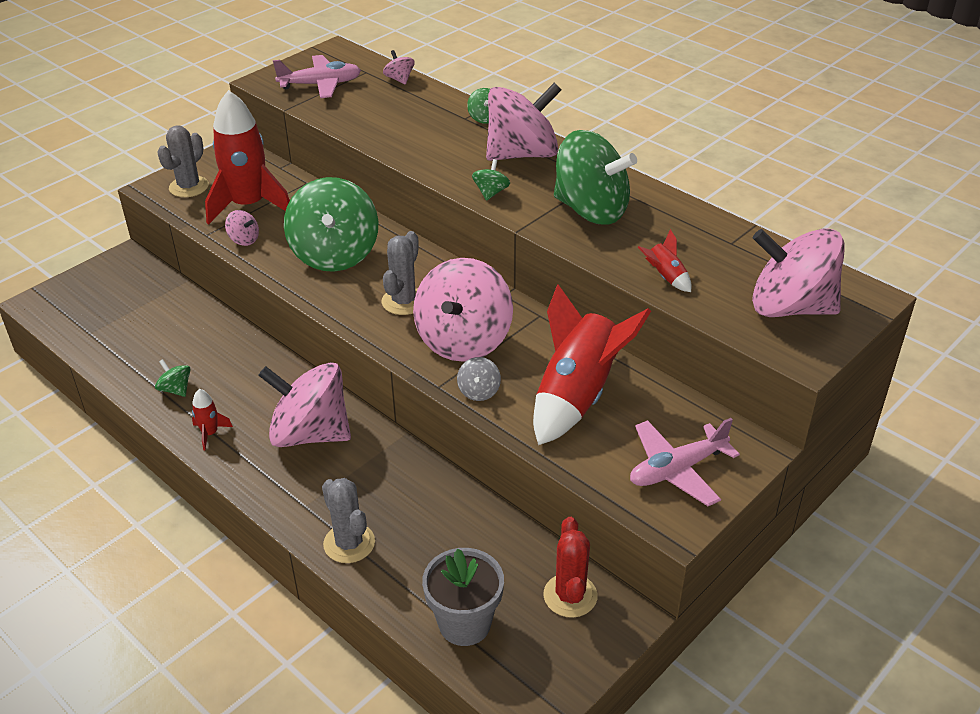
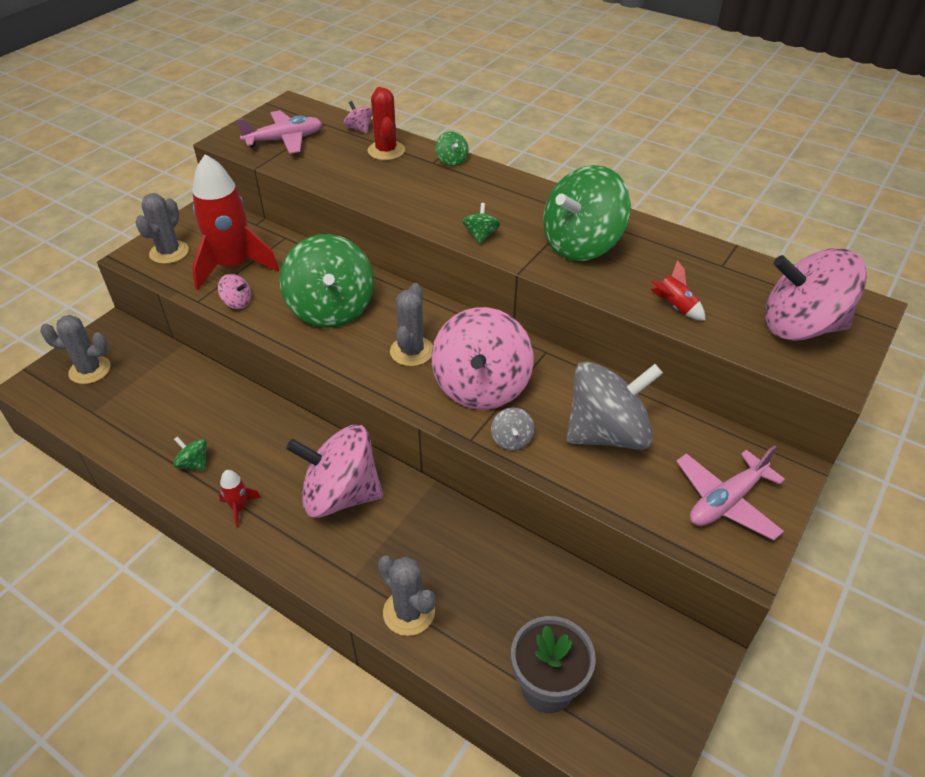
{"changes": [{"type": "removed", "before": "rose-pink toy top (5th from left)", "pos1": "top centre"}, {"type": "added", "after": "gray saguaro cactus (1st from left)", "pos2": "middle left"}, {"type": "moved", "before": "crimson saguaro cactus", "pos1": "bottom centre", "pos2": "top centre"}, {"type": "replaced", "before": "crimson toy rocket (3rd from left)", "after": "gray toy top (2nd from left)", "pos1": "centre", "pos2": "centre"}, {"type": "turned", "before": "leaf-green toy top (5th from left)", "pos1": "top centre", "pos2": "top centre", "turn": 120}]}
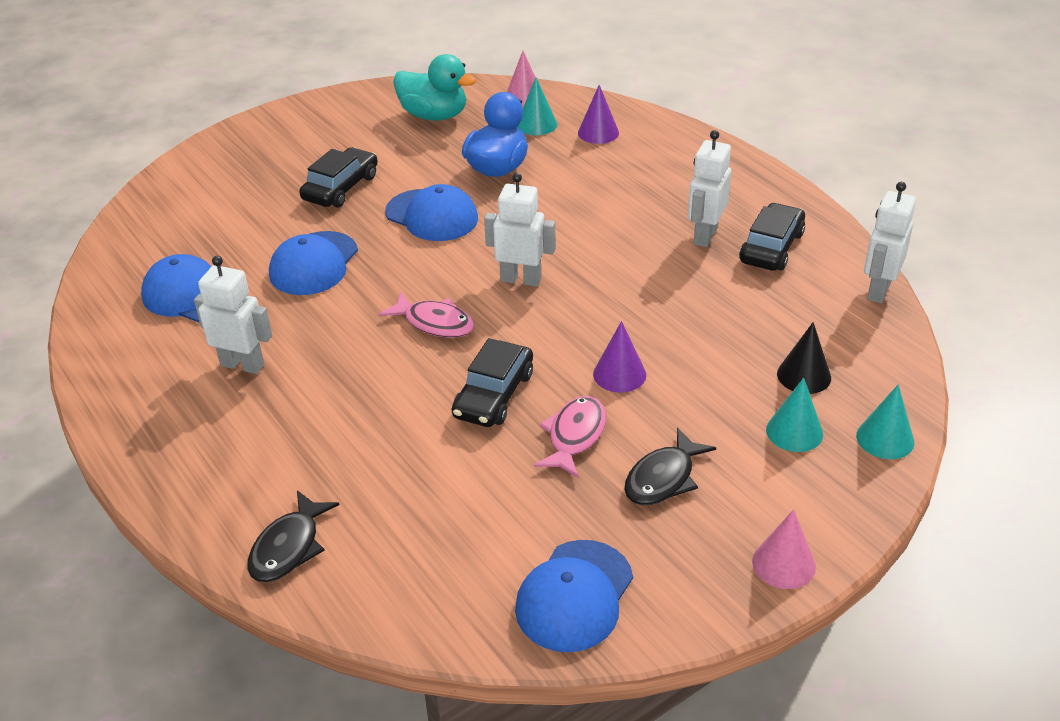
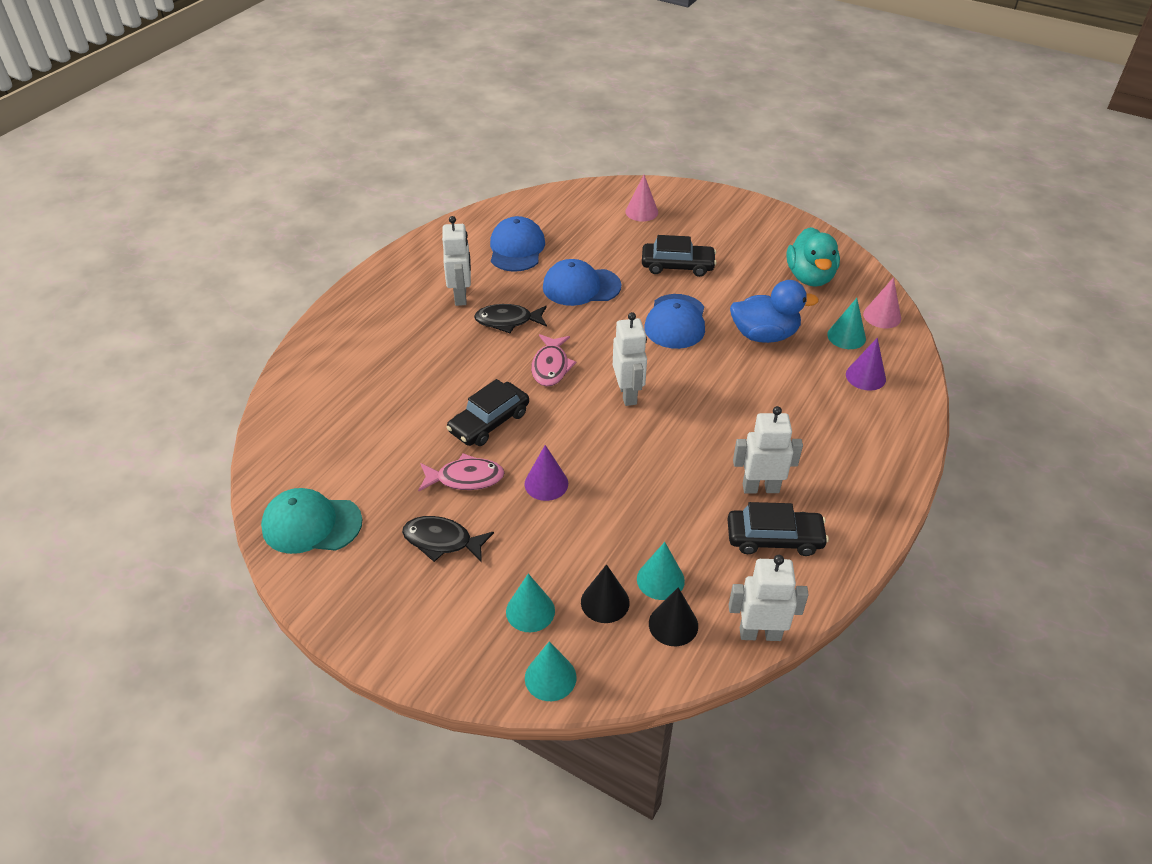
{"changes": [{"type": "added", "after": "teal cone (3rd from left)", "pos2": "centre"}, {"type": "added", "after": "black cone (2nd from left)", "pos2": "bottom centre"}, {"type": "moved", "before": "black toy fish (1st from left in the first image)", "after": "black toy fish (2nd from left)", "pos1": "bottom left", "pos2": "centre"}, {"type": "moved", "before": "rose-pink cone (2nd from left in the first image)", "after": "rose-pink cone (1st from left)", "pos1": "bottom right", "pos2": "top centre"}, {"type": "recoloured", "before": "blue peaked cap (4th from left)", "after": "teal peaked cap", "pos1": "bottom centre", "pos2": "middle left"}, {"type": "turned", "before": "black car (2nd from left in the first image)", "pos1": "centre", "pos2": "centre", "turn": -45}]}
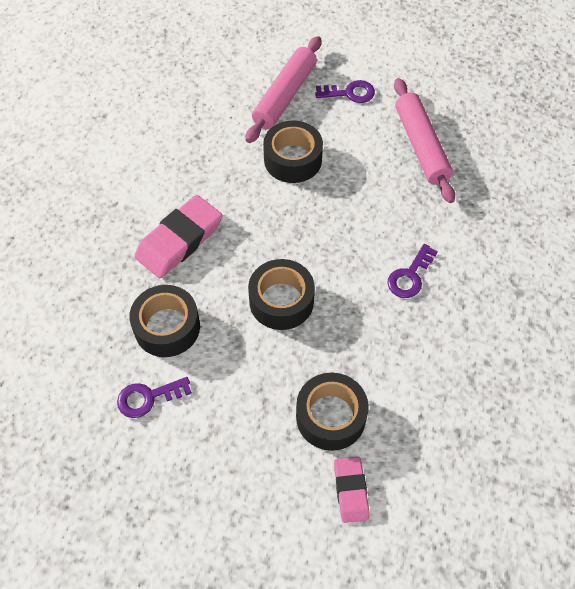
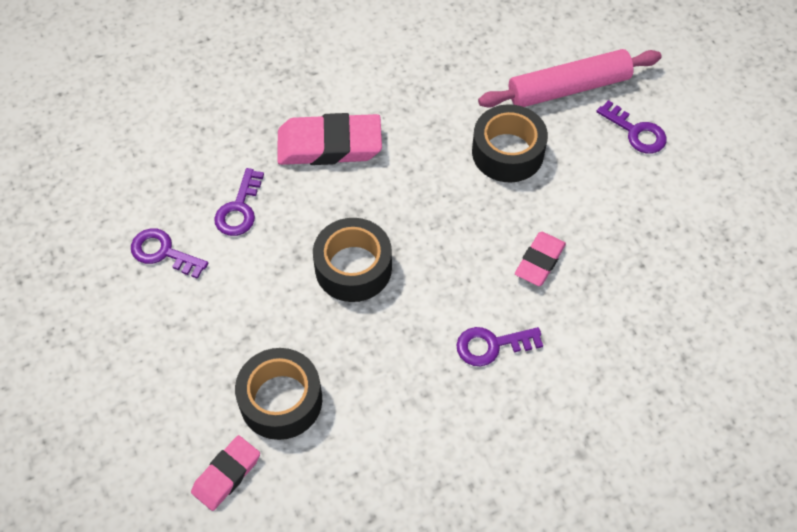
{"changes": [{"type": "removed", "before": "rose-pink pastry roller (2nd from left)", "pos1": "top right"}, {"type": "added", "after": "rose-pink gum eraser (3rd from left)", "pos2": "middle right"}, {"type": "replaced", "before": "black tape (1st from left)", "after": "violet key (2nd from left)", "pos1": "middle left", "pos2": "middle left"}]}
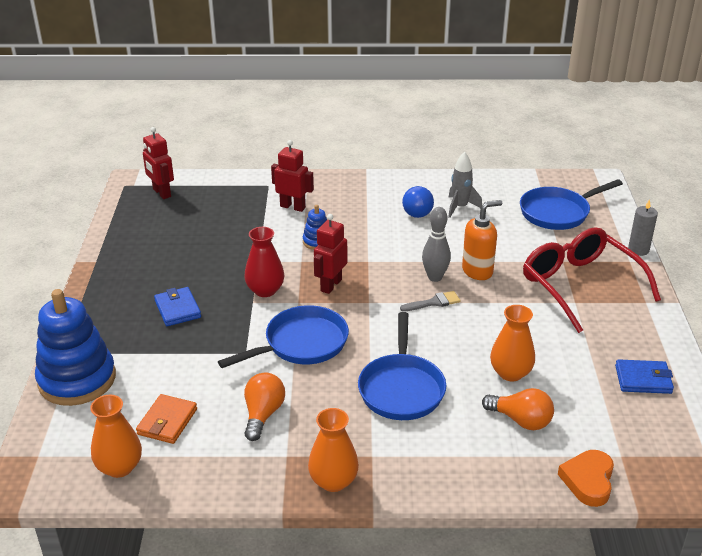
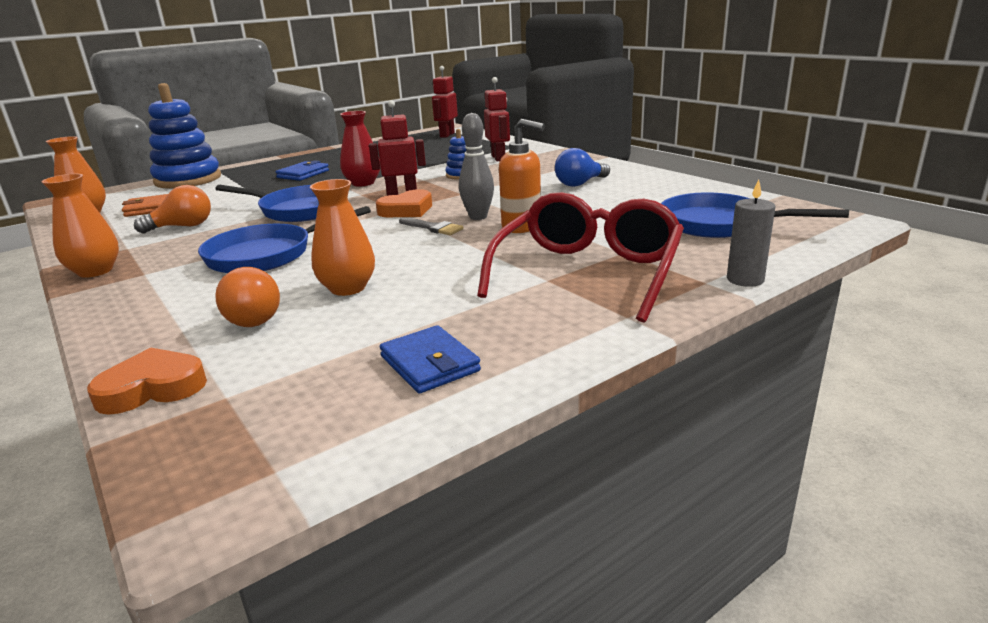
{"changes": [{"type": "removed", "before": "gray toy rocket", "pos1": "top centre"}, {"type": "added", "after": "orange-coloured heart (2nd from left)", "pos2": "top centre"}]}
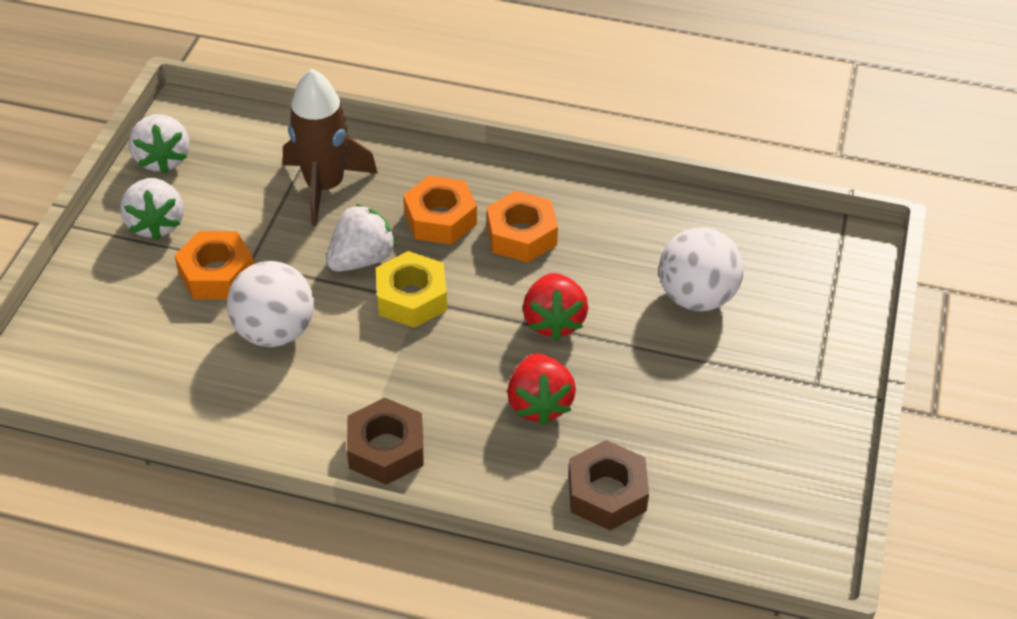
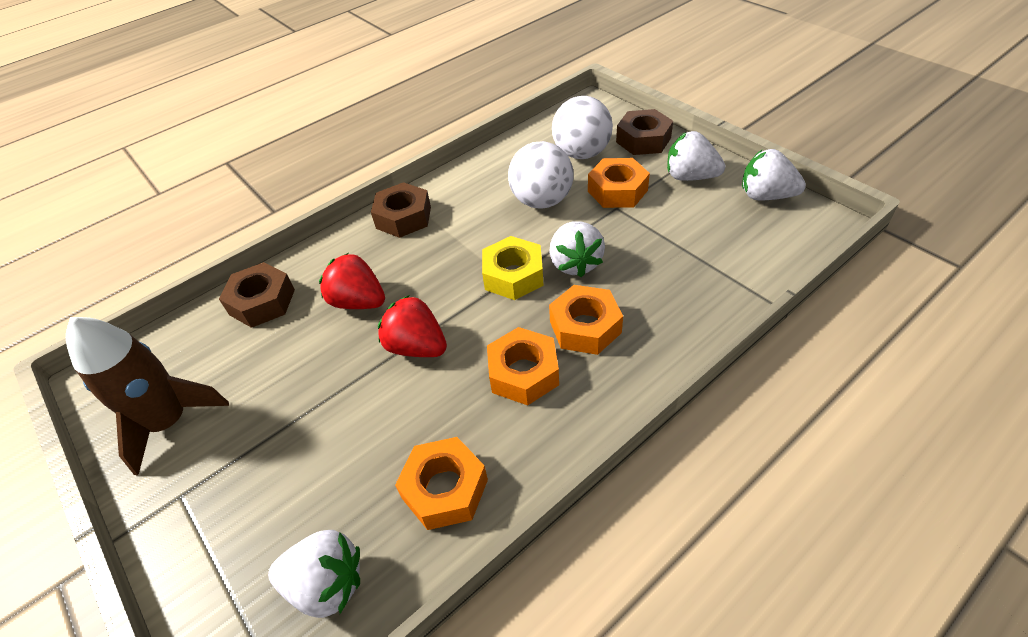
{"changes": [{"type": "added", "after": "white toy strawberry (1st from left)", "pos2": "bottom left"}, {"type": "added", "after": "orange-coloured hex nut (1st from left)", "pos2": "bottom centre"}, {"type": "added", "after": "dark brown hex nut (3rd from left)", "pos2": "top centre"}, {"type": "moved", "before": "dark brown toy rocket", "pos1": "top left", "pos2": "middle left"}, {"type": "moved", "before": "white play ball (2nd from left)", "pos1": "middle right", "pos2": "top centre"}]}
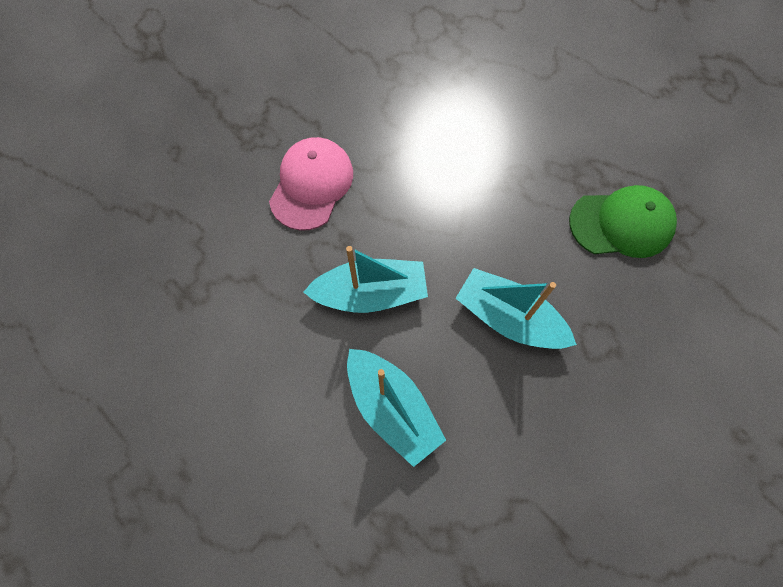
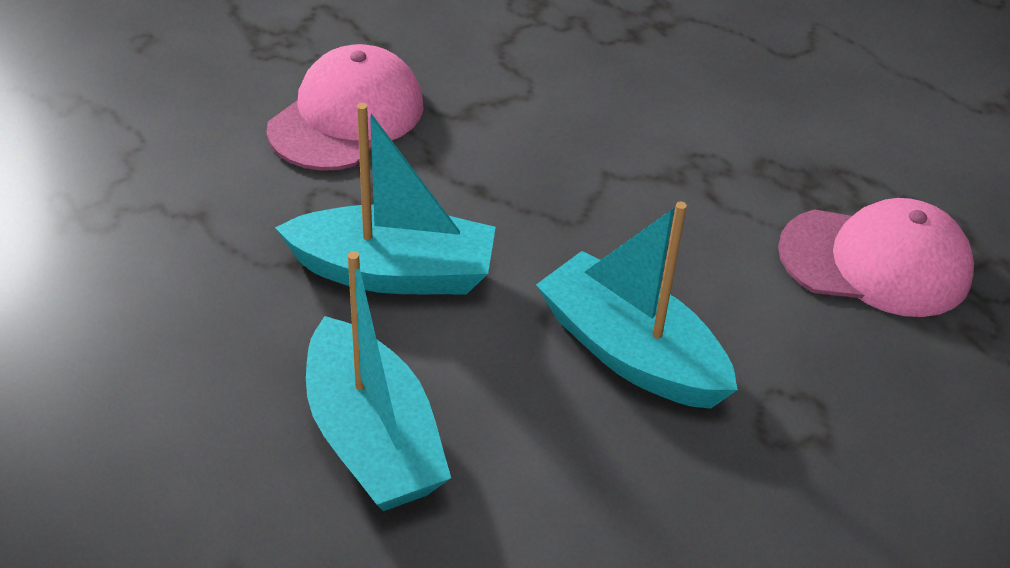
{"changes": [{"type": "recoloured", "before": "leaf-green peaked cap", "after": "rose-pink peaked cap (2nd from left)", "pos1": "middle right", "pos2": "middle right"}]}
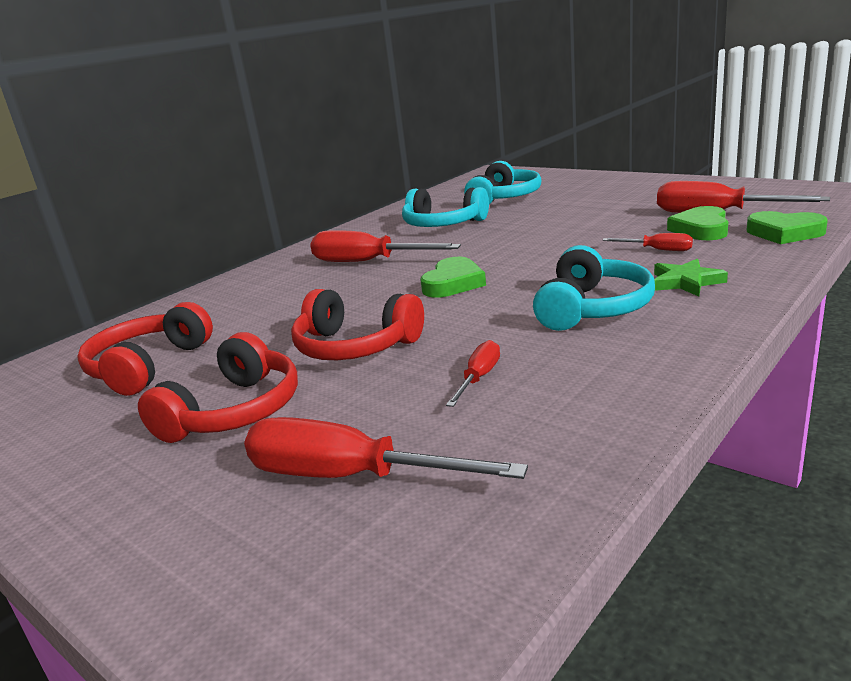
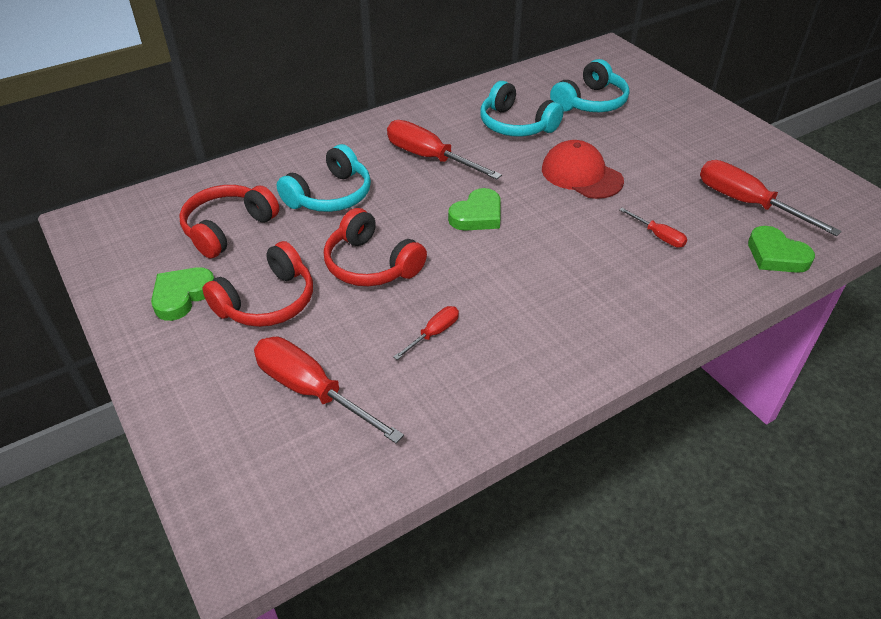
{"changes": [{"type": "removed", "before": "leaf-green star shape", "pos1": "middle right"}, {"type": "added", "after": "crimson peaked cap", "pos2": "top centre"}, {"type": "moved", "before": "teal headphones (3rd from left in the first image)", "after": "teal headphones (1st from left)", "pos1": "middle right", "pos2": "top centre"}, {"type": "moved", "before": "leaf-green heart (2nd from left in the first image)", "after": "leaf-green heart (1st from left)", "pos1": "top right", "pos2": "middle left"}]}
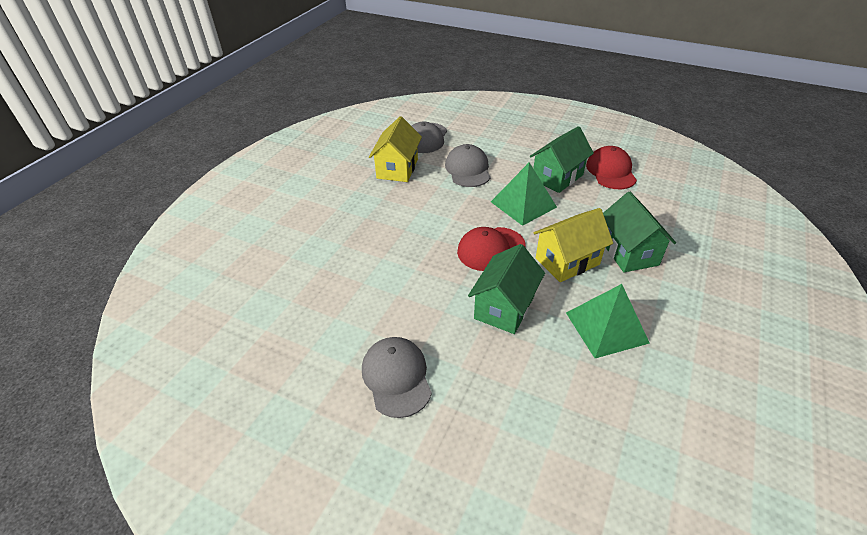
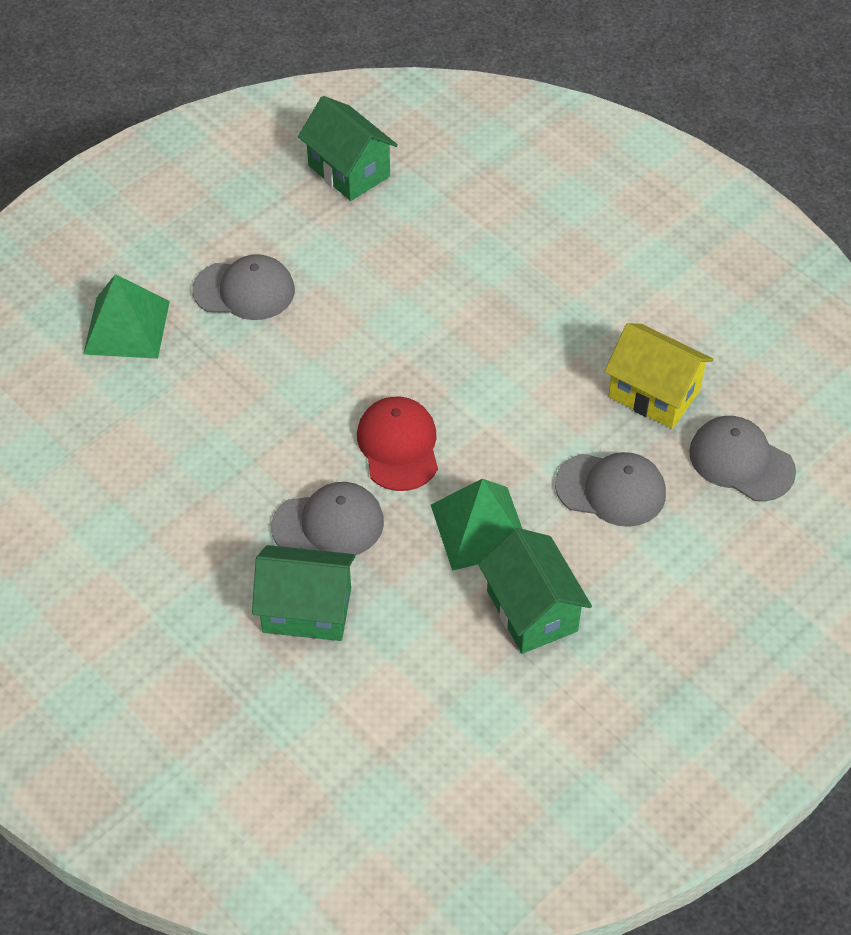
{"changes": [{"type": "removed", "before": "crimson peaked cap (2nd from left)", "pos1": "top right"}, {"type": "moved", "before": "leaf-green house (1st from left in the first image)", "after": "leaf-green house (2nd from left)", "pos1": "centre", "pos2": "top centre"}, {"type": "moved", "before": "leaf-green solid pyramid (2nd from left in the first image)", "after": "leaf-green solid pyramid (1st from left)", "pos1": "middle right", "pos2": "middle left"}, {"type": "replaced", "before": "golden house (2nd from left)", "after": "gray peaked cap (2nd from left)", "pos1": "centre", "pos2": "centre"}]}
